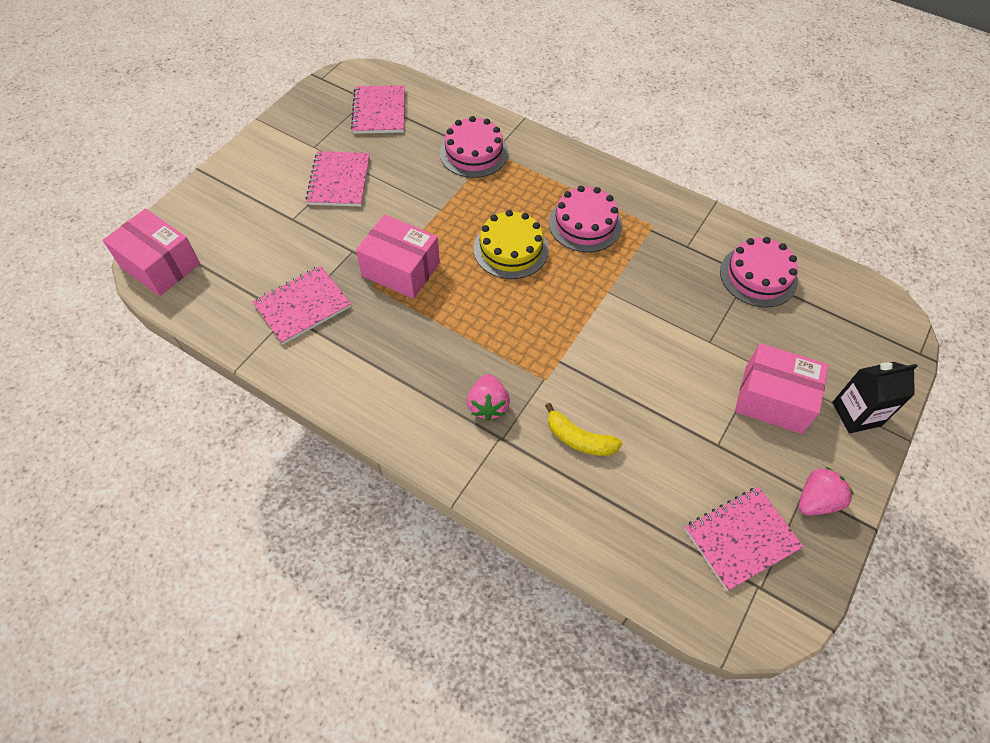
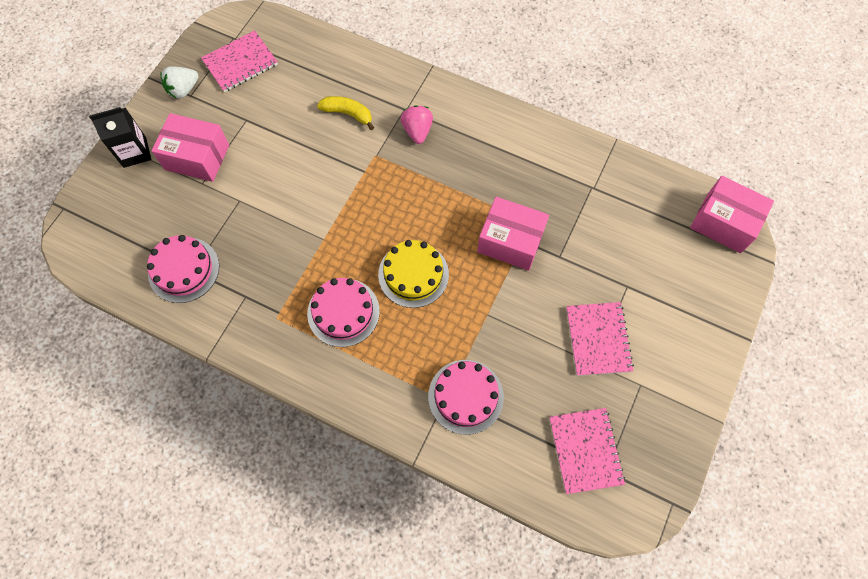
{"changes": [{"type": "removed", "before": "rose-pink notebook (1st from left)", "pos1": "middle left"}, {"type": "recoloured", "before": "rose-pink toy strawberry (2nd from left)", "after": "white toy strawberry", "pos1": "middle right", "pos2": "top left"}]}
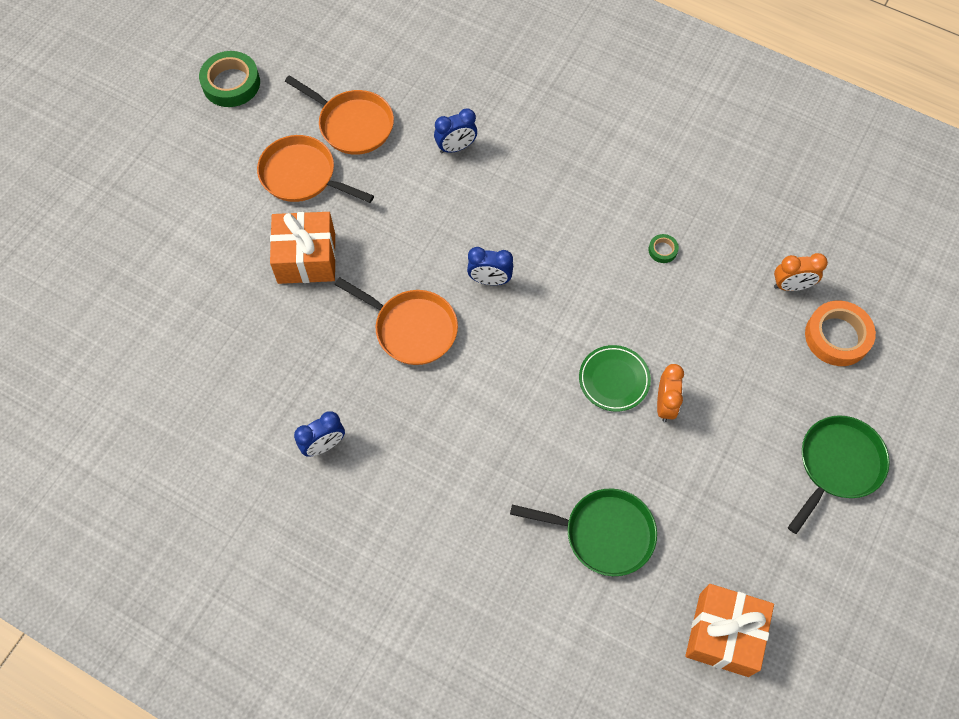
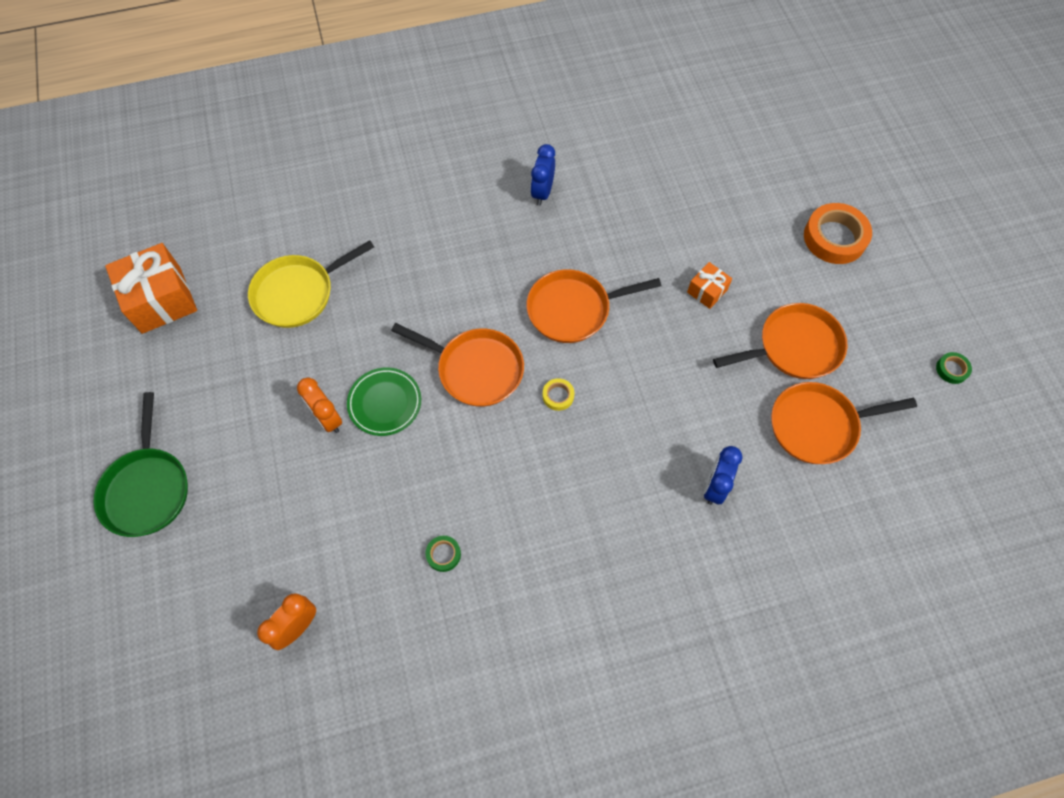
{"changes": [{"type": "added", "after": "orange-coloured pan (1st from left)", "pos2": "centre"}, {"type": "moved", "before": "orange-coloured tape", "pos1": "middle right", "pos2": "top right"}, {"type": "replaced", "before": "blue clock (3rd from left)", "after": "golden tape", "pos1": "centre", "pos2": "centre"}, {"type": "recoloured", "before": "leaf-green pan (1st from left)", "after": "golden pan", "pos1": "bottom centre", "pos2": "middle left"}, {"type": "resized", "before": "leaf-green tape (1st from left in the first image)", "pos1": "top left", "pos2": "middle right", "scale": 0.47}, {"type": "resized", "before": "orange-coloured present (1st from left in the first image)", "pos1": "middle left", "pos2": "centre", "scale": 0.51}]}
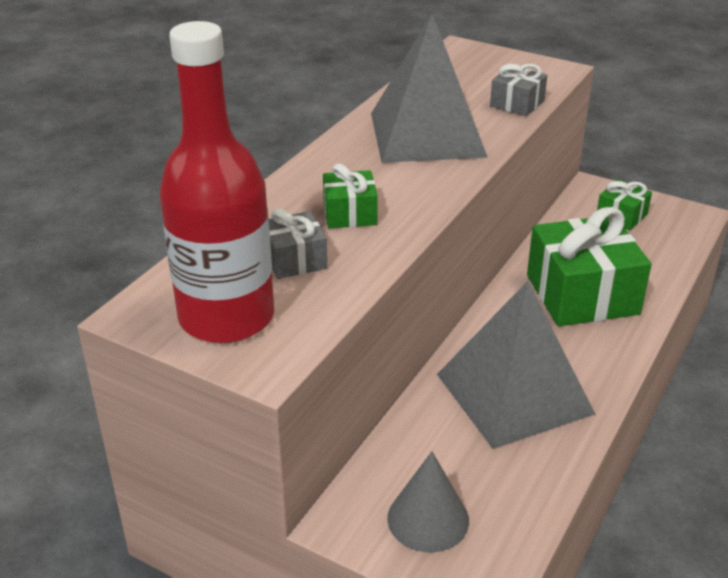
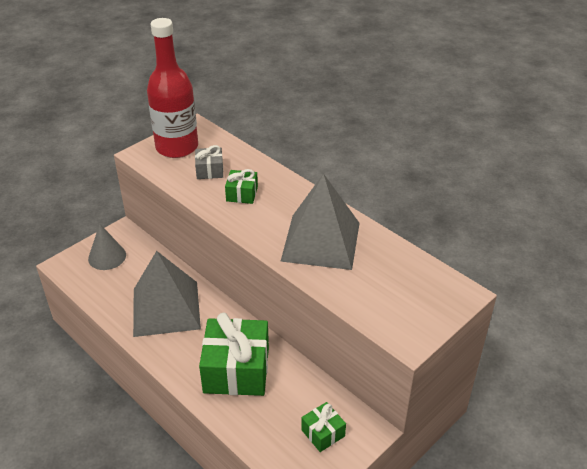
{"changes": [{"type": "removed", "before": "gray present (2nd from left)", "pos1": "top right"}]}
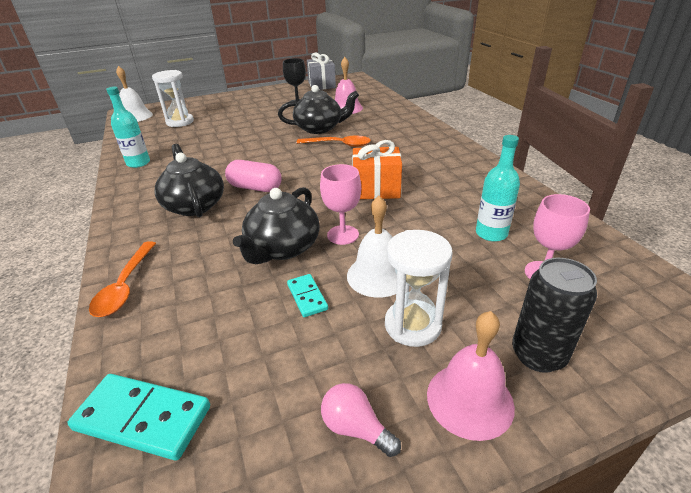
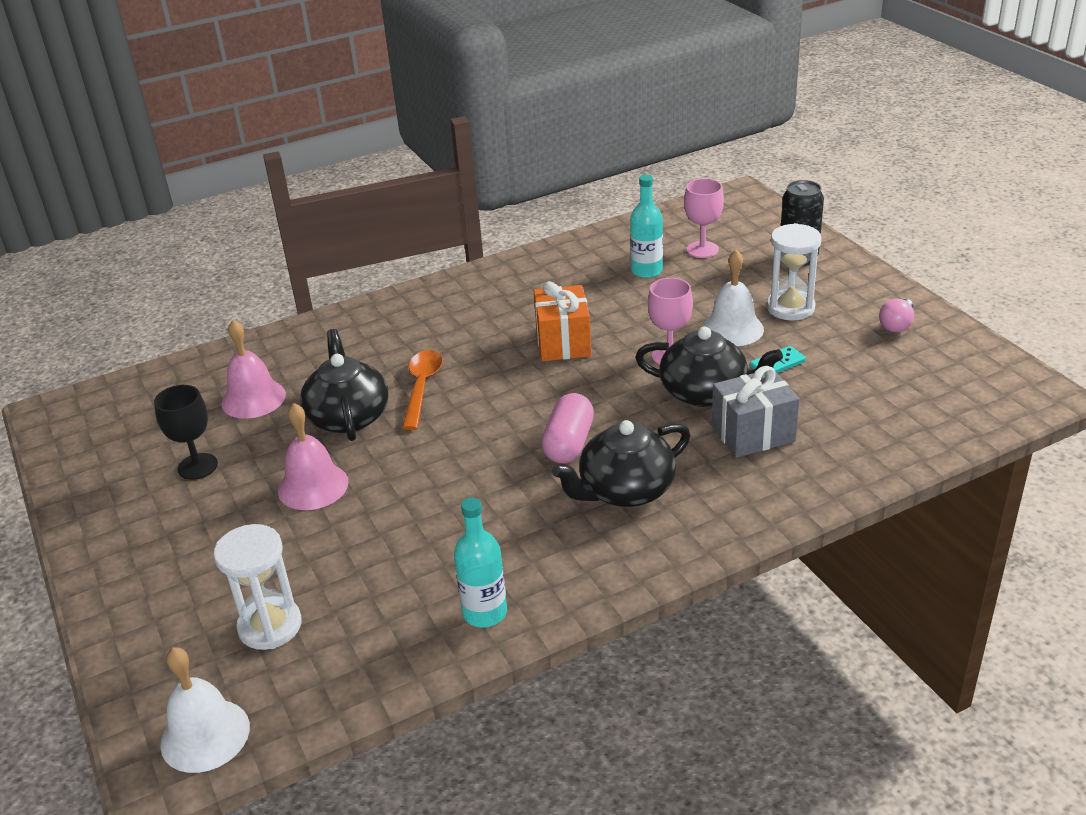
{"changes": [{"type": "removed", "before": "teal domino tile (1st from left)", "pos1": "bottom left"}, {"type": "removed", "before": "orange-coloured tablespoon (1st from left)", "pos1": "middle left"}, {"type": "moved", "before": "gray present", "pos1": "top centre", "pos2": "middle right"}, {"type": "moved", "before": "rose-pink hand bell (2nd from left)", "pos1": "bottom right", "pos2": "middle left"}]}
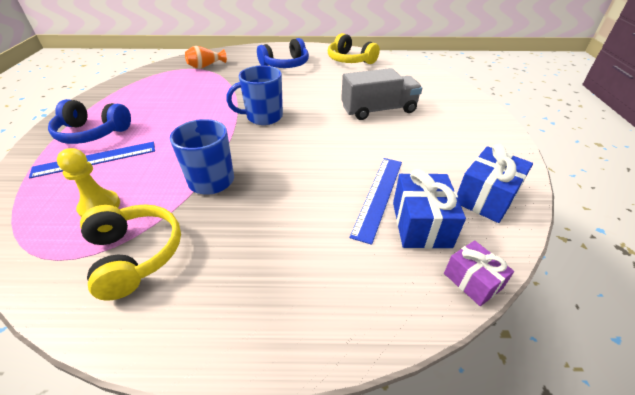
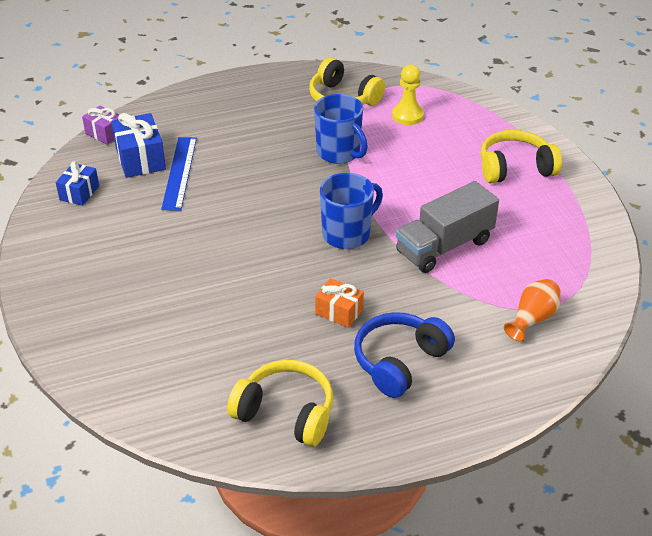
{"changes": [{"type": "removed", "before": "blue measuring stick (1st from left)", "pos1": "middle left"}, {"type": "added", "after": "orange-coloured present", "pos2": "centre"}, {"type": "moved", "before": "gray truck", "pos1": "top centre", "pos2": "middle right"}, {"type": "recoloured", "before": "blue headphones (1st from left)", "after": "golden headphones (3rd from left)", "pos1": "top left", "pos2": "top right"}, {"type": "resized", "before": "blue present (2nd from left in the first image)", "pos1": "middle right", "pos2": "middle left", "scale": 0.63}]}
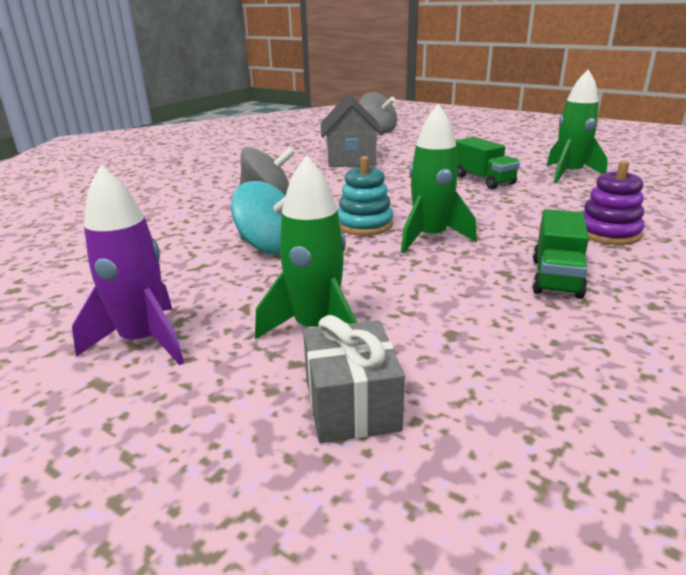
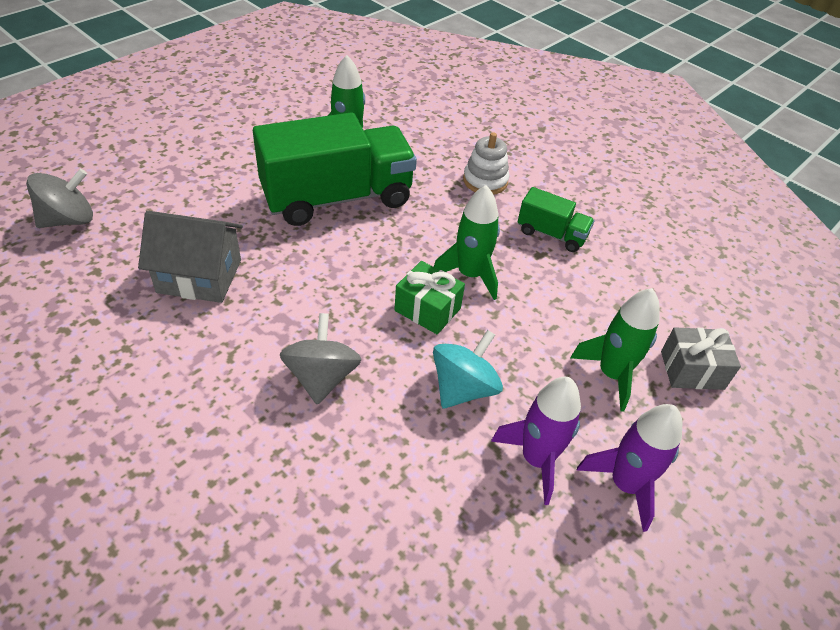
{"changes": [{"type": "added", "after": "violet toy rocket (1st from left)", "pos2": "bottom centre"}, {"type": "replaced", "before": "teal ring stacker", "after": "leaf-green present", "pos1": "centre", "pos2": "centre"}, {"type": "recoloured", "before": "violet ring stacker", "after": "white ring stacker", "pos1": "middle right", "pos2": "top centre"}, {"type": "resized", "before": "leaf-green truck (1st from left)", "pos1": "top right", "pos2": "top centre", "scale": 2.13}]}
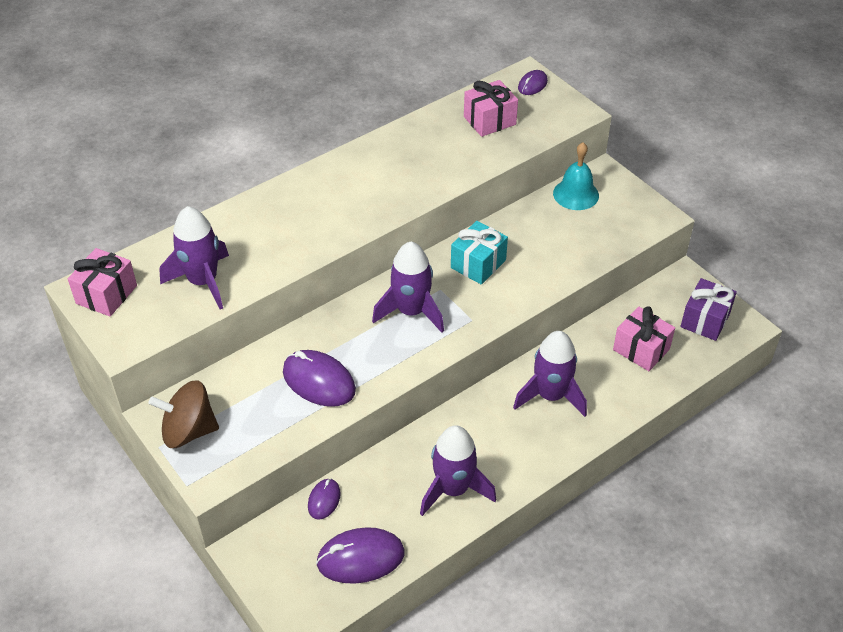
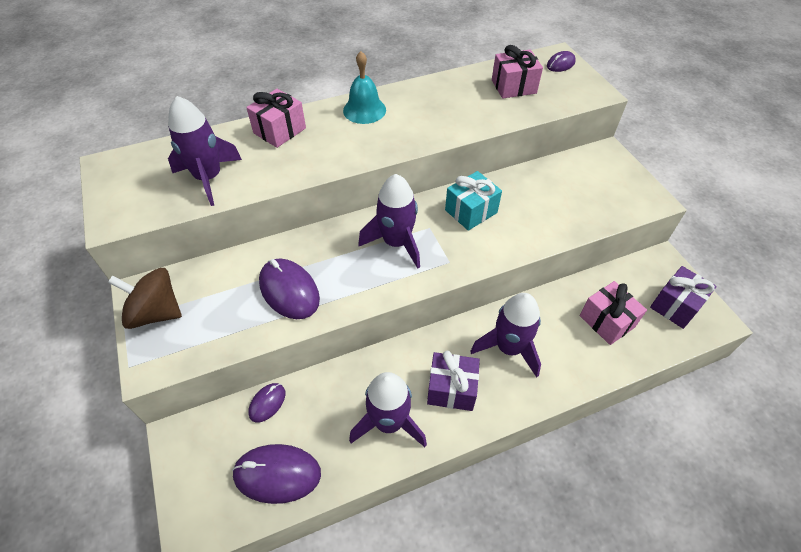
{"changes": [{"type": "added", "after": "violet present (1st from left)", "pos2": "bottom centre"}, {"type": "moved", "before": "rose-pink present (1st from left)", "pos1": "middle left", "pos2": "top centre"}, {"type": "moved", "before": "teal hand bell", "pos1": "top right", "pos2": "top centre"}]}
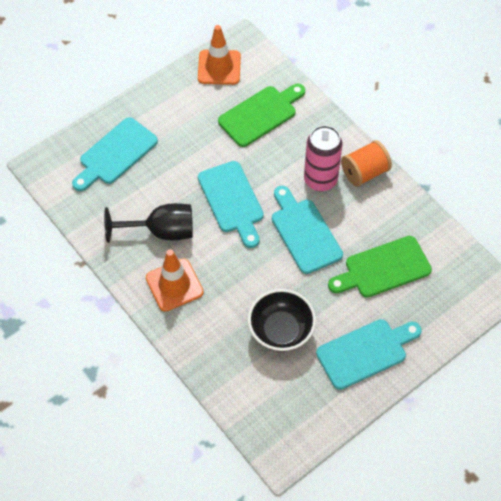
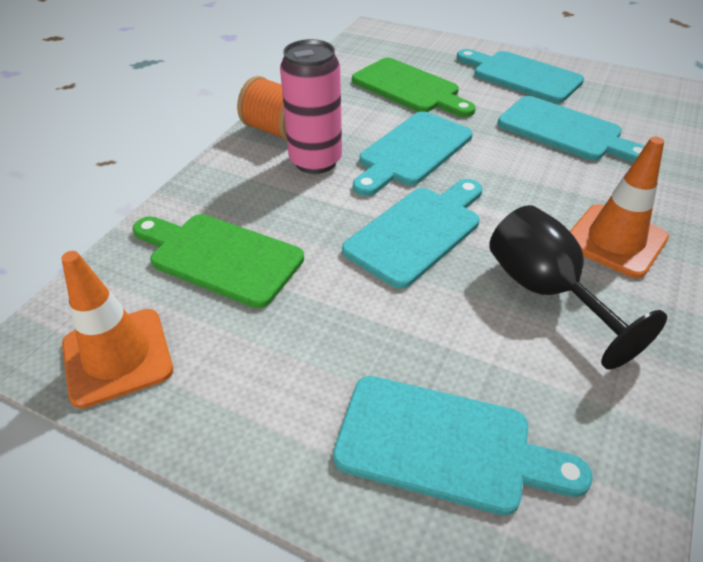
{"changes": [{"type": "replaced", "before": "black bowl", "after": "teal chopping board (5th from left)", "pos1": "centre", "pos2": "top right"}]}
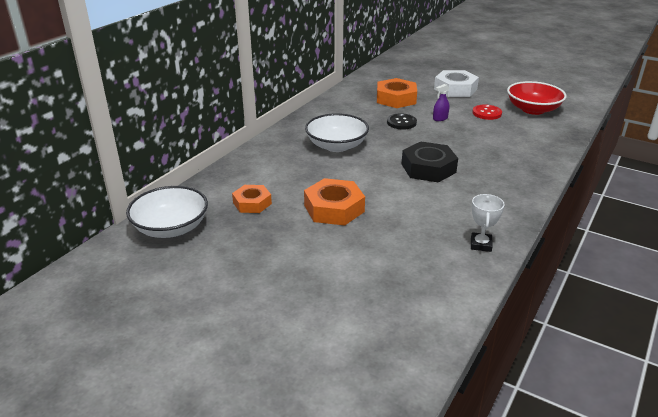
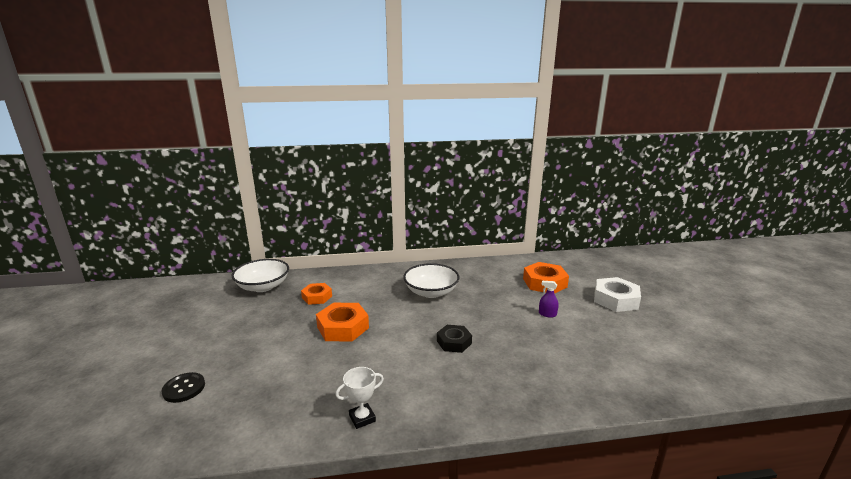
{"changes": [{"type": "removed", "before": "crimson button", "pos1": "top right"}, {"type": "removed", "before": "crimson bowl", "pos1": "top right"}, {"type": "moved", "before": "black button", "pos1": "top centre", "pos2": "bottom left"}, {"type": "resized", "before": "black hex nut", "pos1": "centre", "pos2": "bottom centre", "scale": 0.64}]}
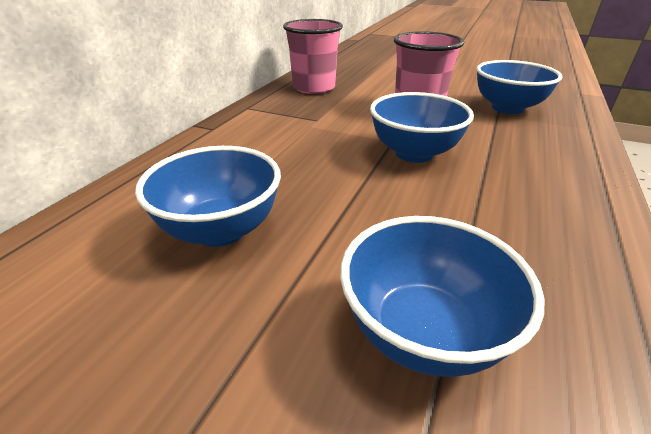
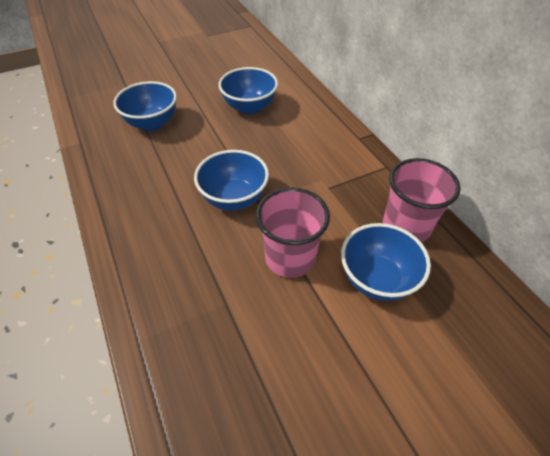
{"changes": [{"type": "moved", "before": "blue bowl (4th from left)", "pos1": "top right", "pos2": "middle right"}]}
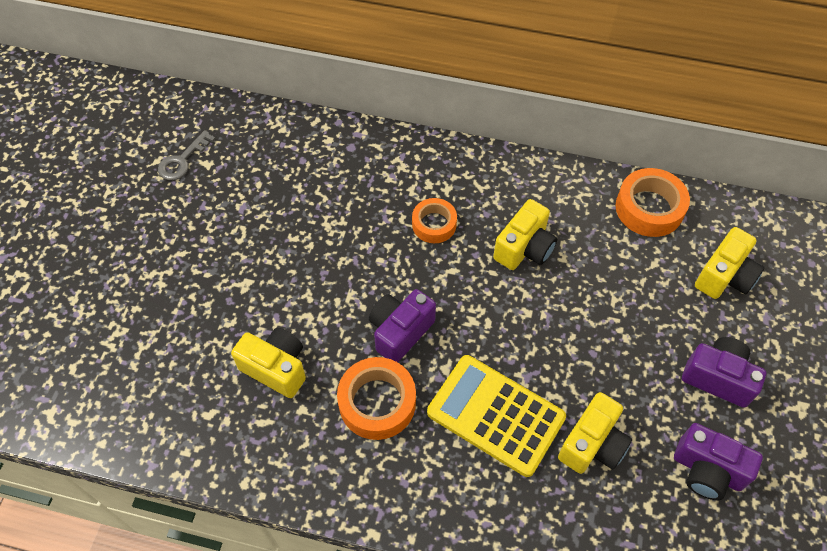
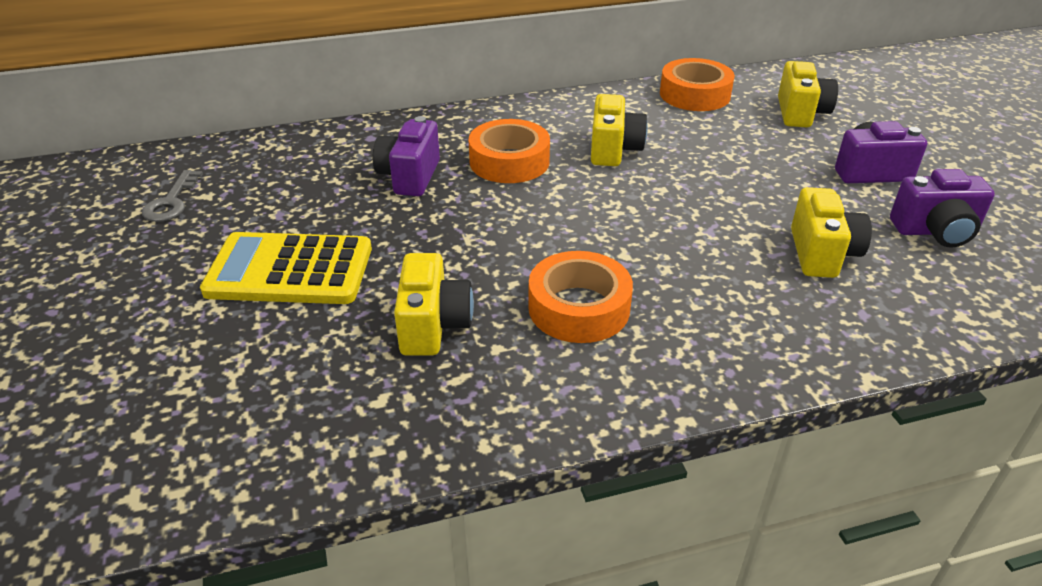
{"changes": [{"type": "moved", "before": "violet photo camera (1st from left)", "pos1": "centre", "pos2": "top centre"}, {"type": "moved", "before": "golden pocket calculator", "pos1": "bottom centre", "pos2": "middle left"}, {"type": "turned", "before": "golden photo camera (1st from left)", "pos1": "middle left", "pos2": "centre", "turn": 90}, {"type": "resized", "before": "orange-coloured tape (2nd from left in the first image)", "pos1": "centre", "pos2": "top centre", "scale": 1.53}]}
